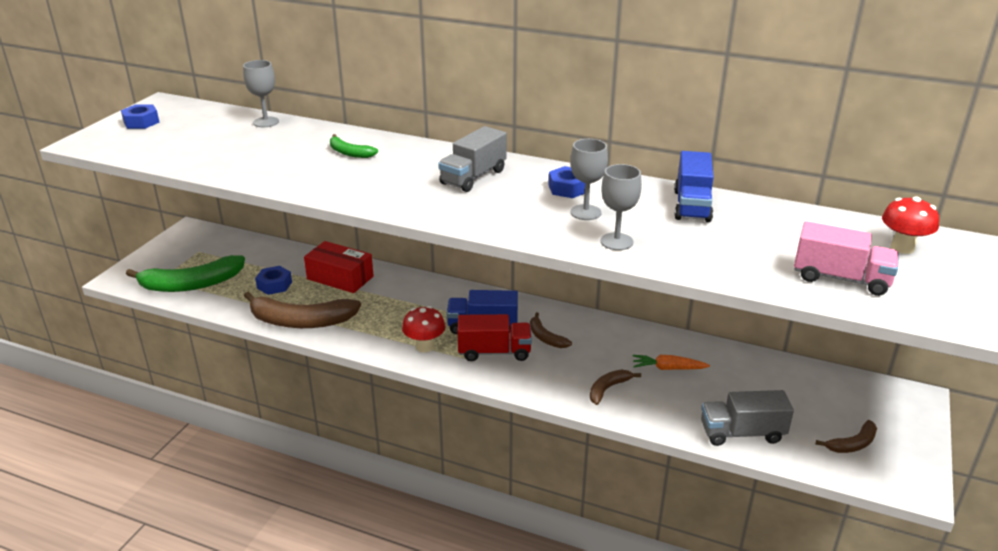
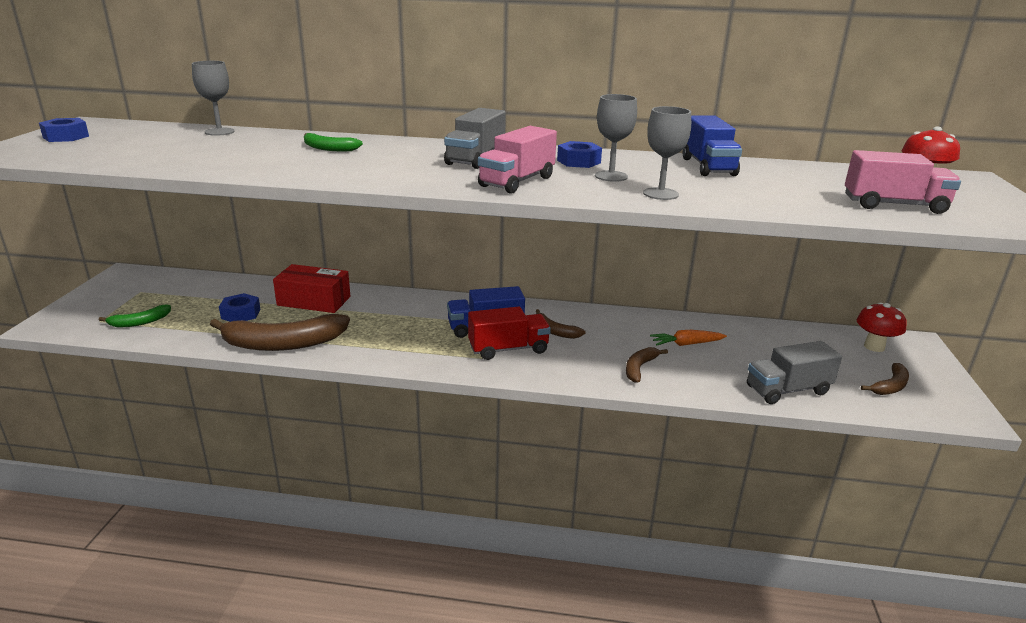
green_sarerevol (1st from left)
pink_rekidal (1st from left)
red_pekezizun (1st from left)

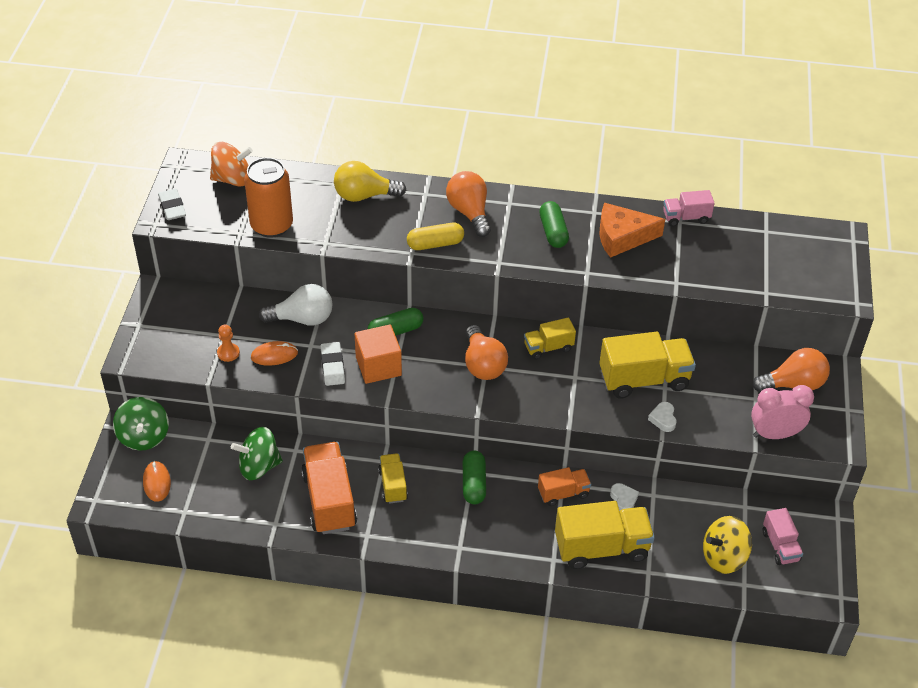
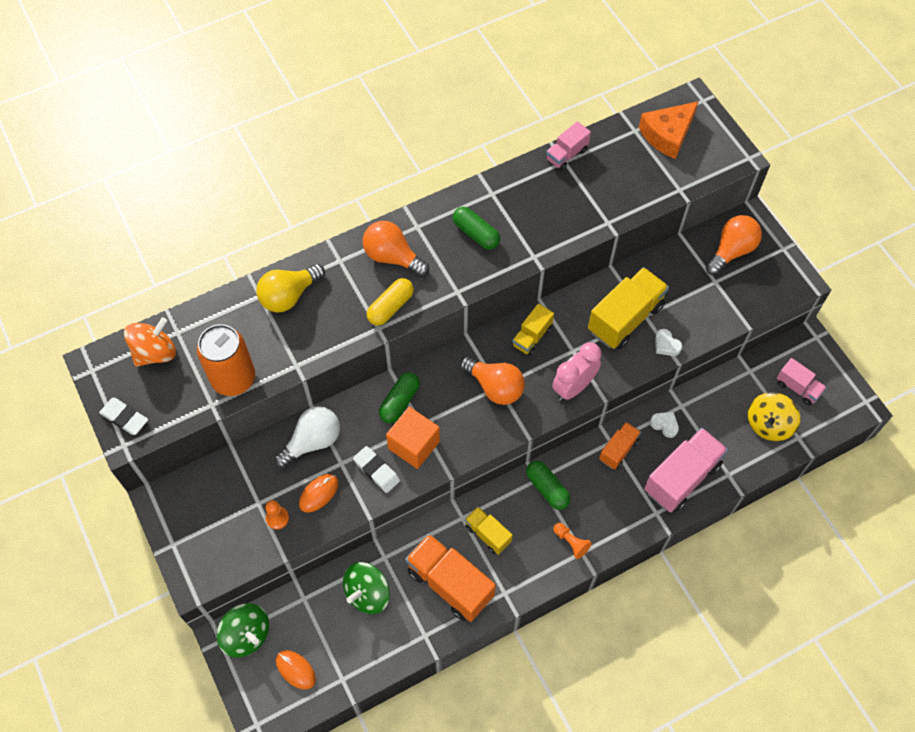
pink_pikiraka
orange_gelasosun (2nd from left)
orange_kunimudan
pink_rekidal (2nd from left)

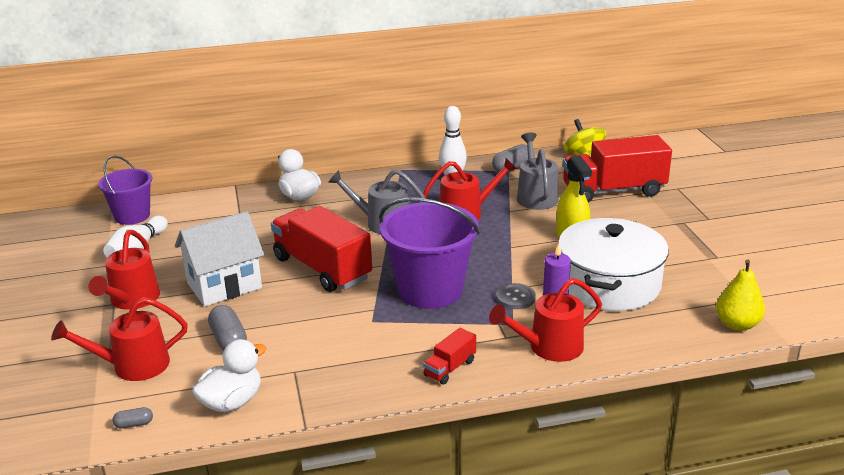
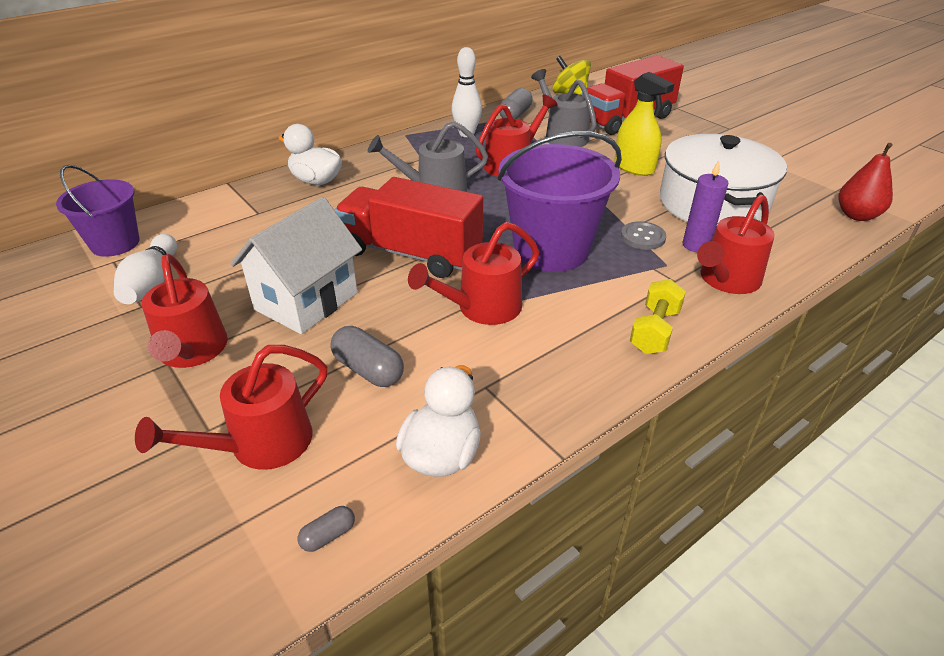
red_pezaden (3rd from left)
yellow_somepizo
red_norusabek

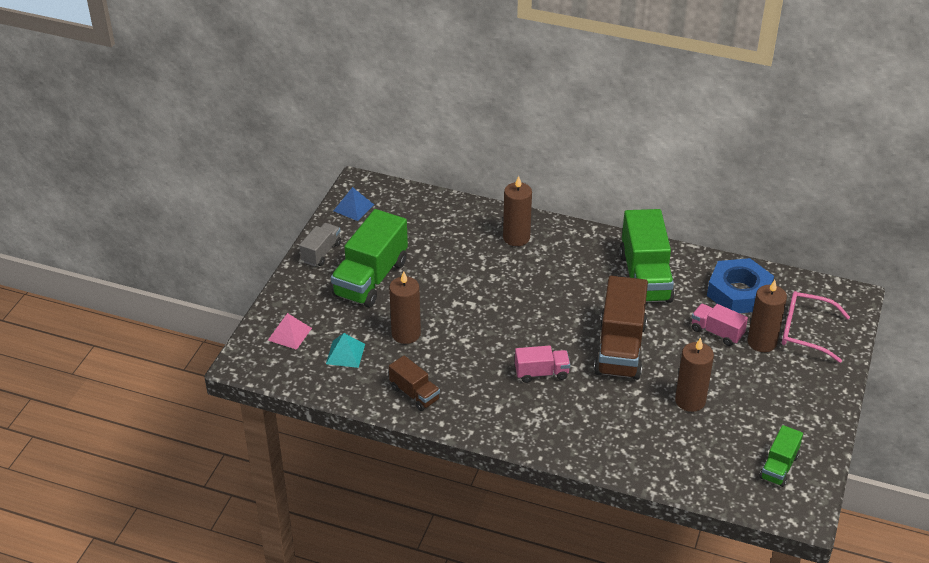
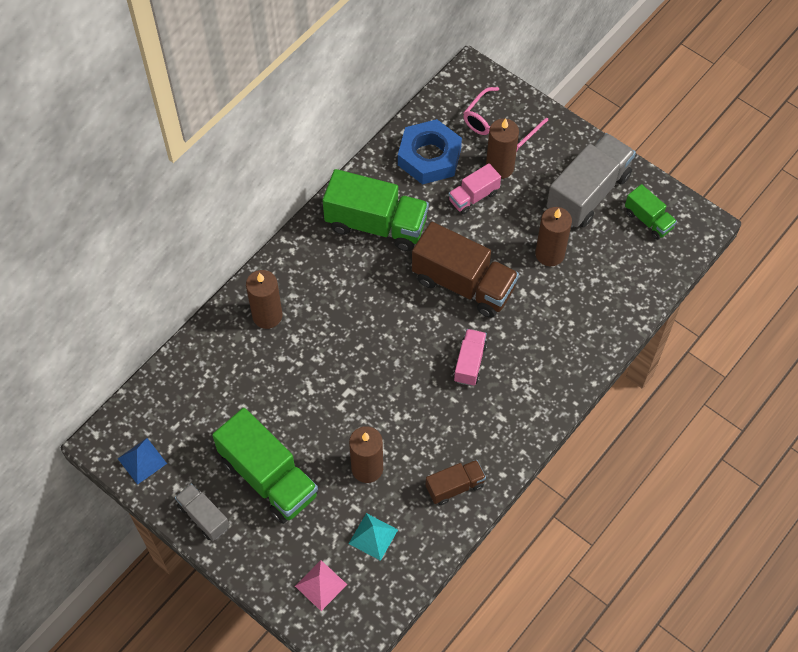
grey_rekidal (2nd from left)

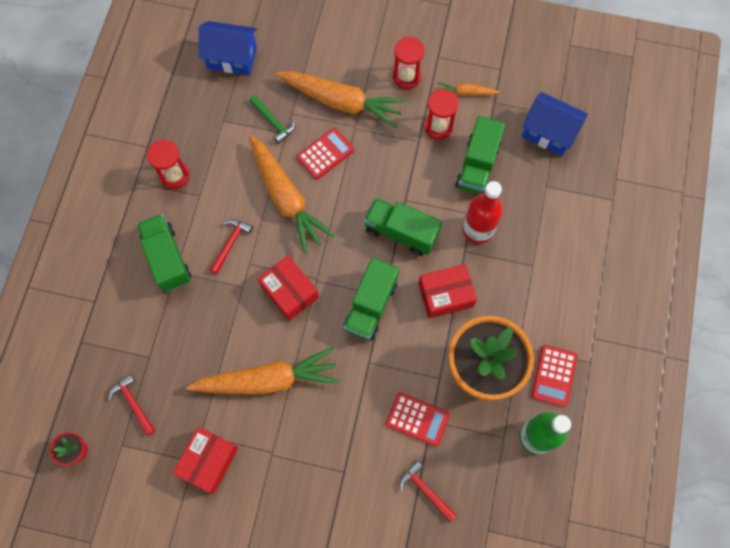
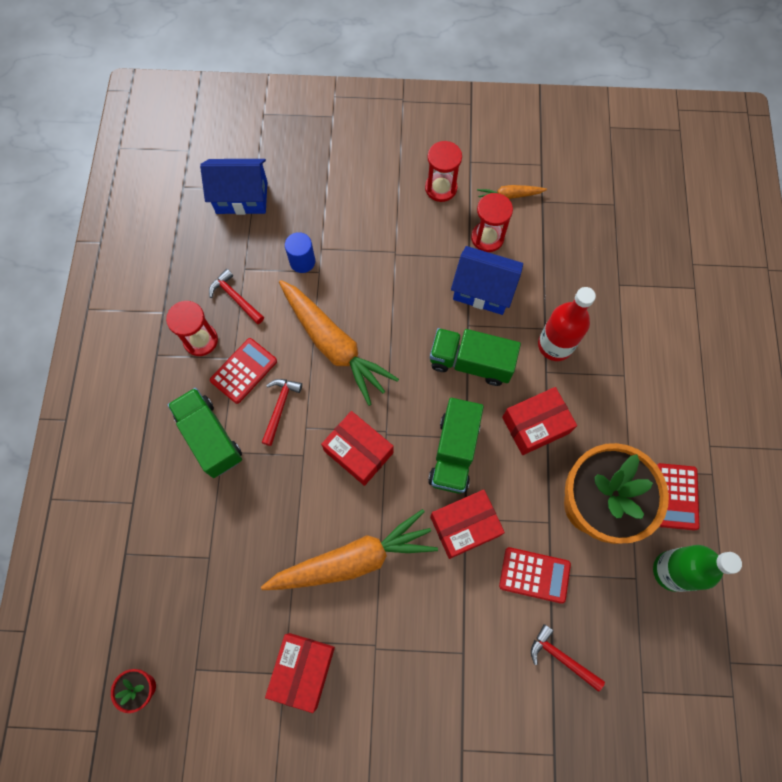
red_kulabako (1st from left)
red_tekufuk (1st from left)
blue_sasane
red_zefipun (3rd from left)
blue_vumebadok (2nd from left)
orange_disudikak (3rd from left in the first image)
green_rekidal (4th from left in the first image)

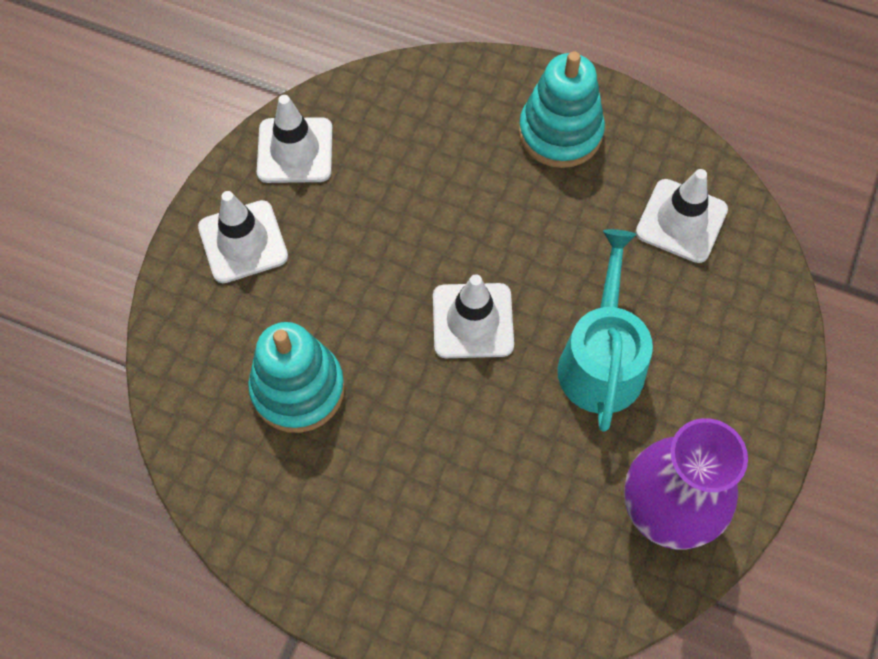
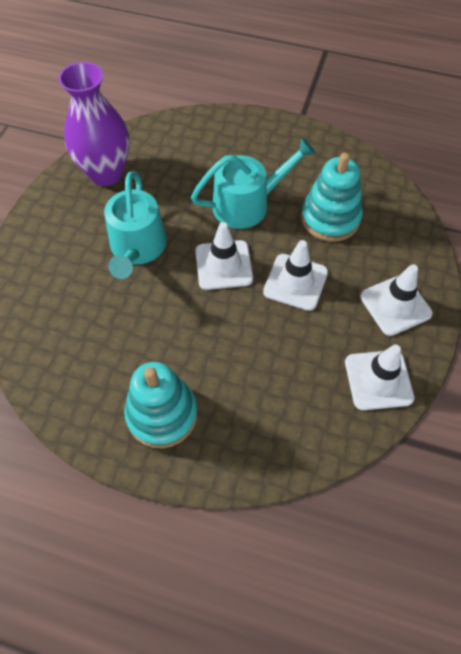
turquoise_pezaden (2nd from left)
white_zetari (2nd from left)

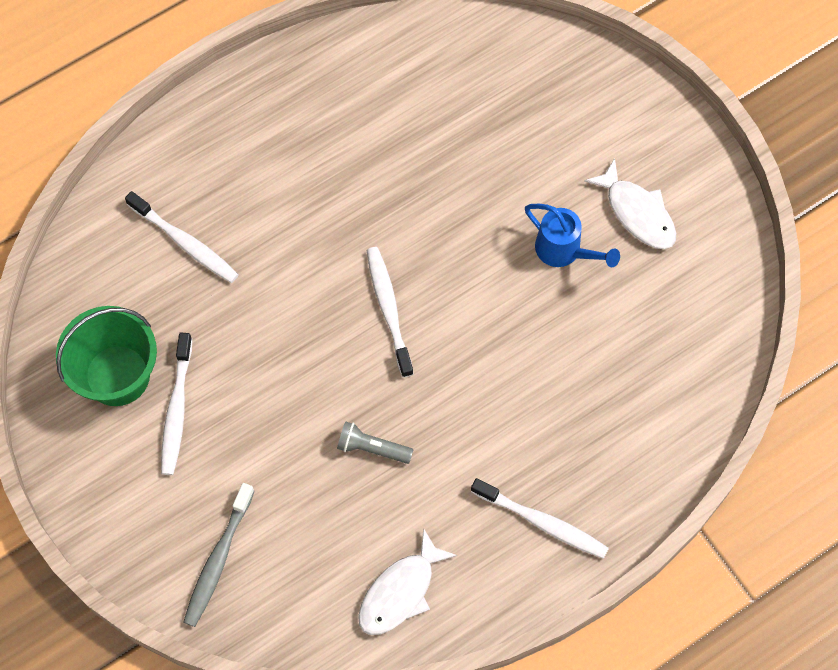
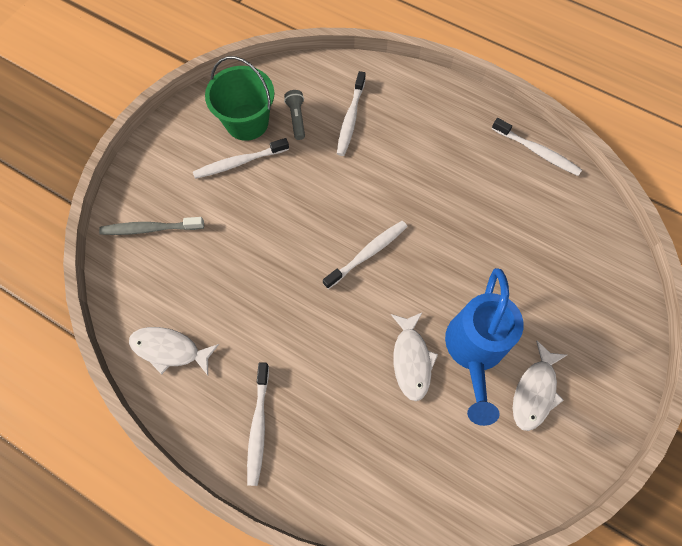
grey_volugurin
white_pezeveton (2nd from left)
blue_pezaden
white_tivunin (5th from left)

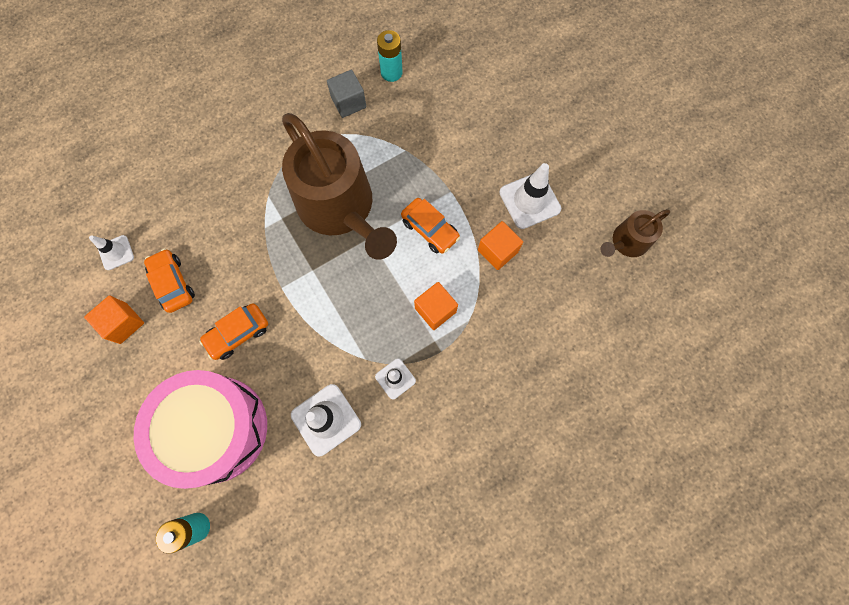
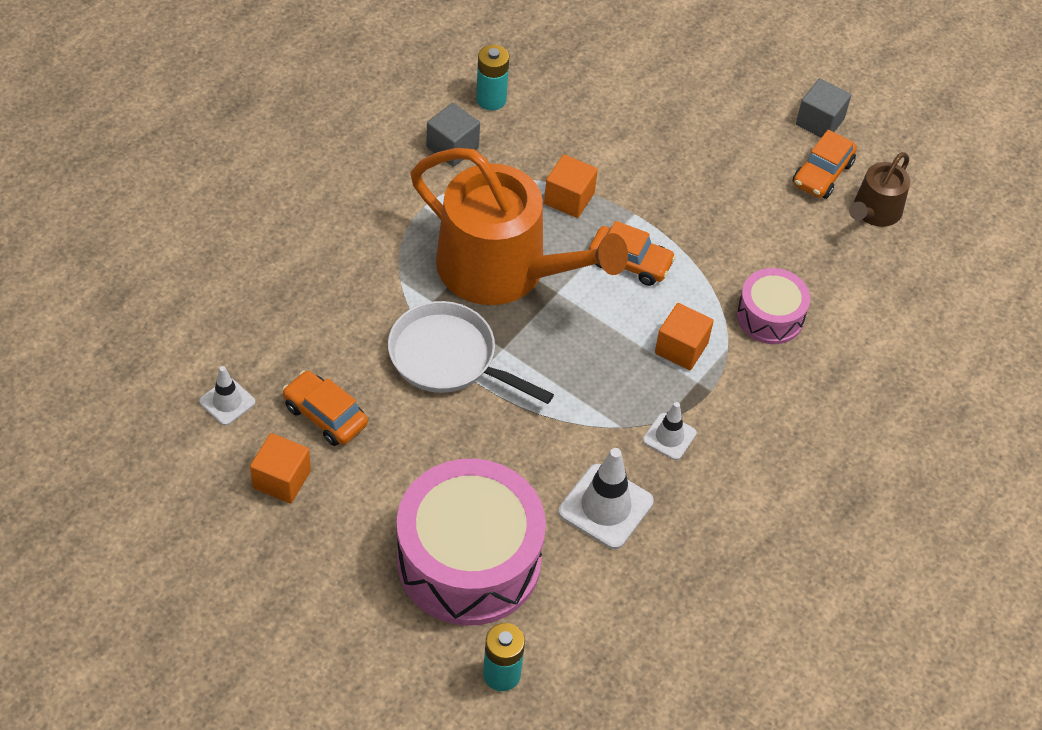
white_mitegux
orange_pezaden
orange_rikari (2nd from left)
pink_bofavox (2nd from left)
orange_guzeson (3rd from left)
grey_rikari (2nd from left)
white_zetari (4th from left in the first image)

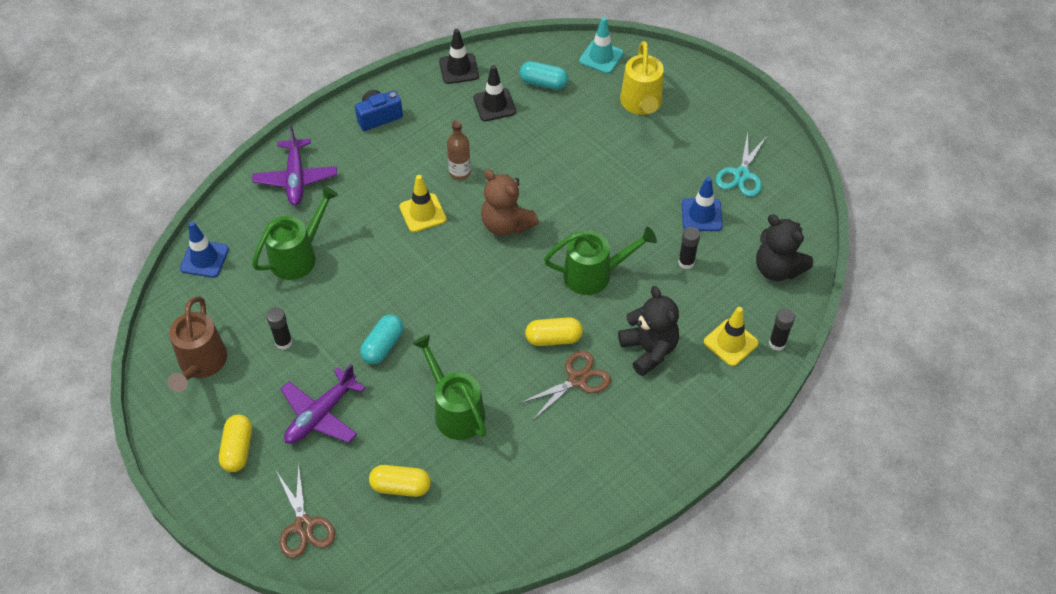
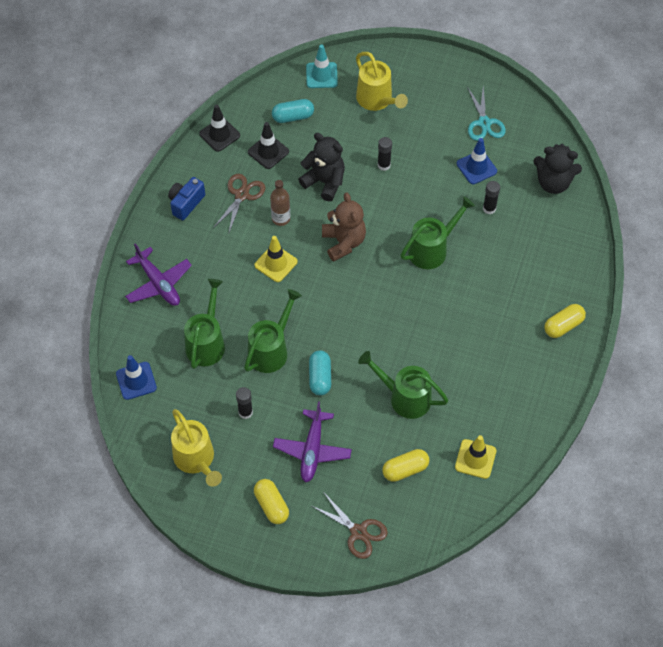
yellow_pezaden (1st from left)
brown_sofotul (1st from left)
green_pezaden (2nd from left)
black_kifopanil (1st from left)
brown_kifopanil
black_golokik (2nd from left)
yellow_zetari (2nd from left)
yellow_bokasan (3rd from left)

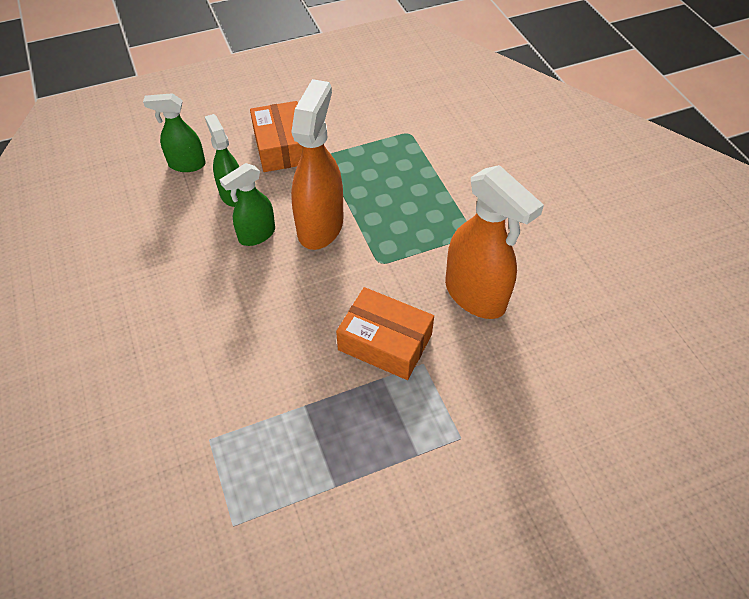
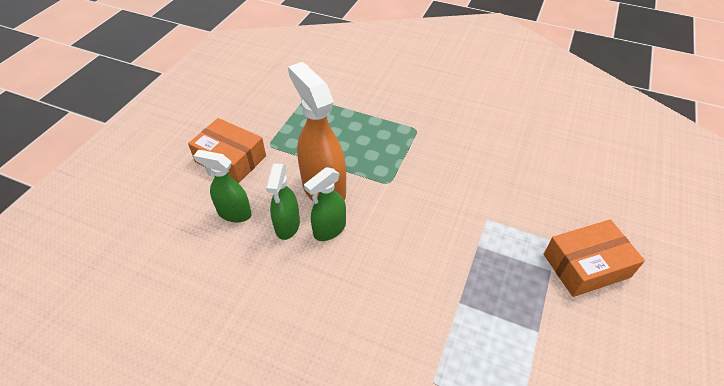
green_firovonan (3rd from left)
orange_zefipun (2nd from left)
orange_firovonan (2nd from left in the first image)

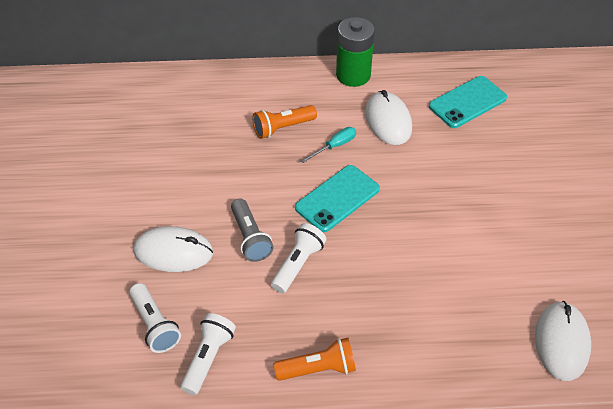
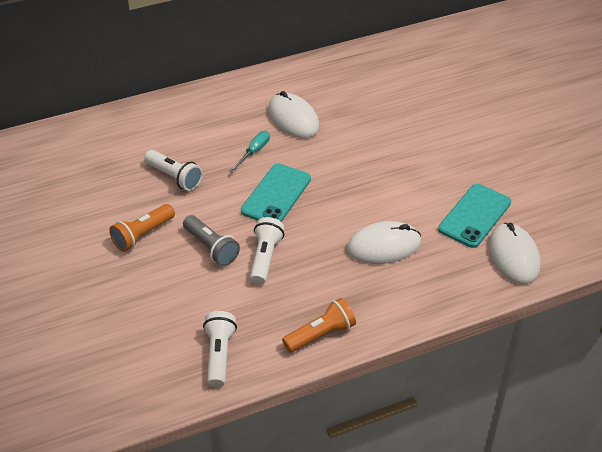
orange_volugurin (1st from left)
white_volugurin (1st from left)
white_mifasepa (2nd from left)
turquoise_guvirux (2nd from left)
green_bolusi

